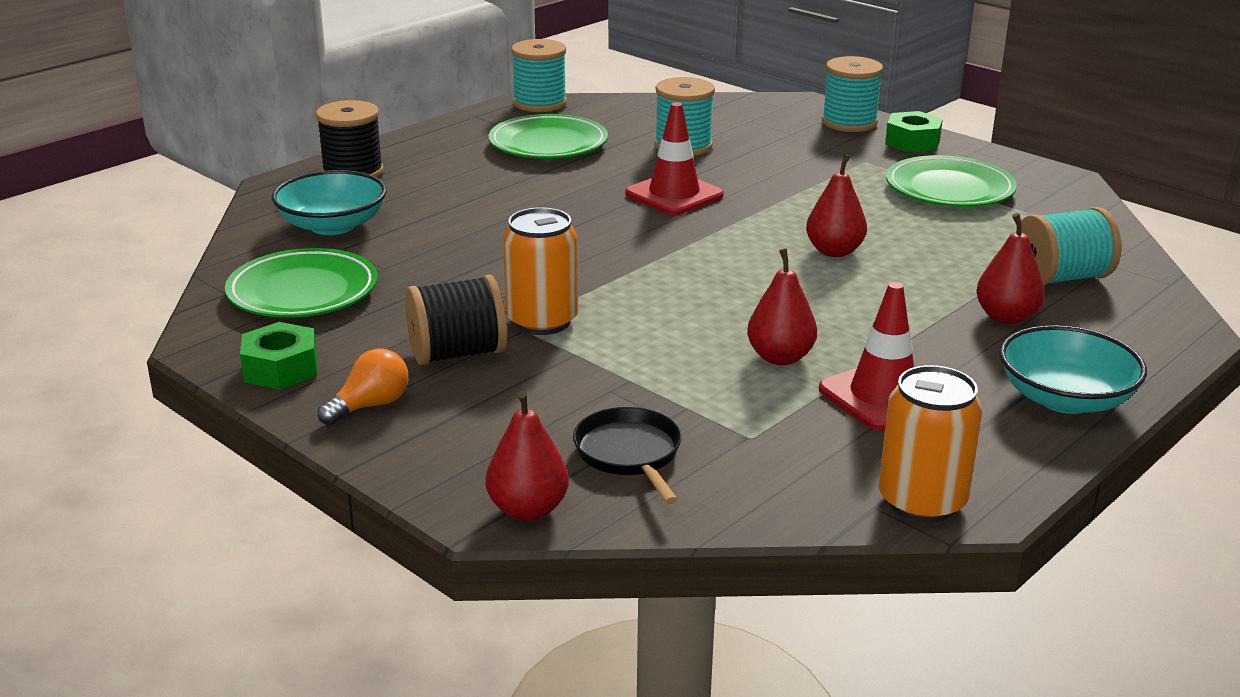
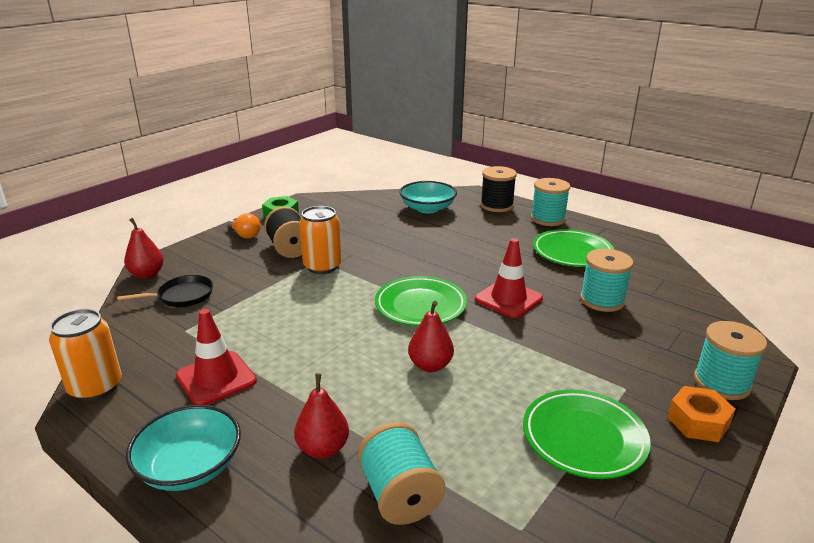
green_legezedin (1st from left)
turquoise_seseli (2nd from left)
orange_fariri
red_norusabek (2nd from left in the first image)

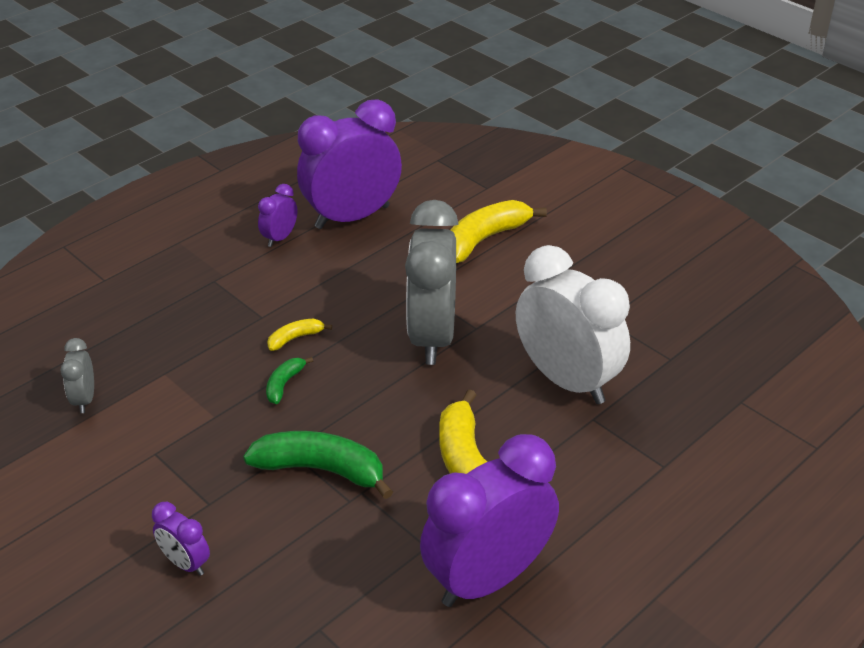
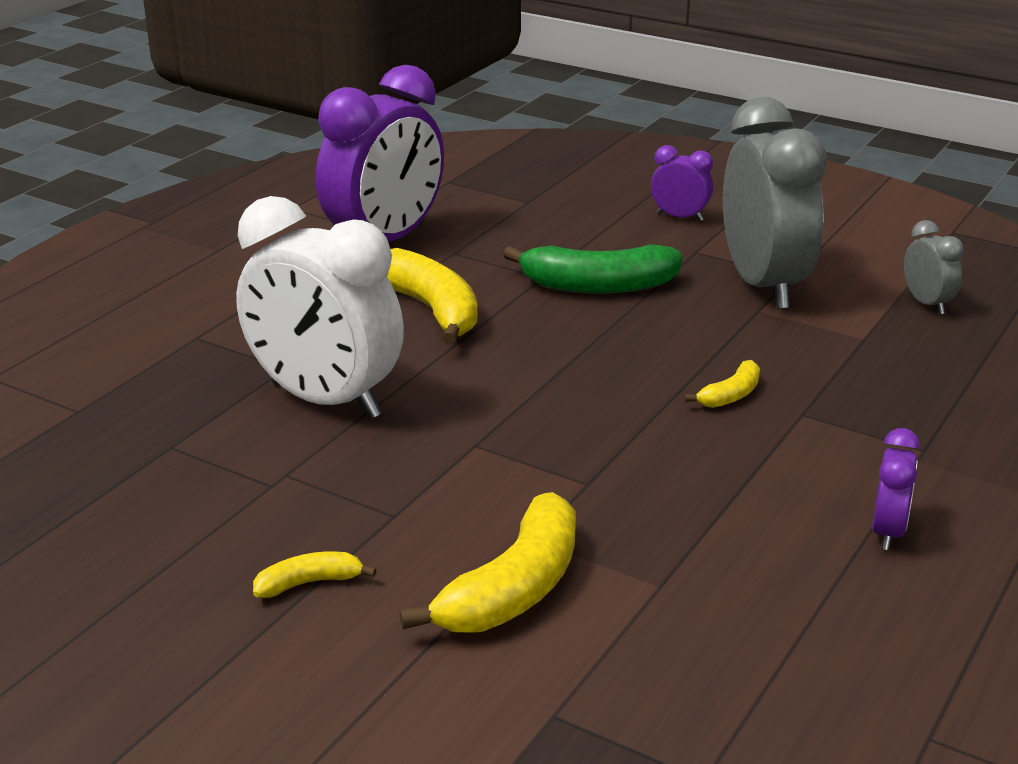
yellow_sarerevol (1st from left)
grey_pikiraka (1st from left)
green_sarerevol (1st from left in the first image)
purple_pikiraka (3rd from left in the first image)

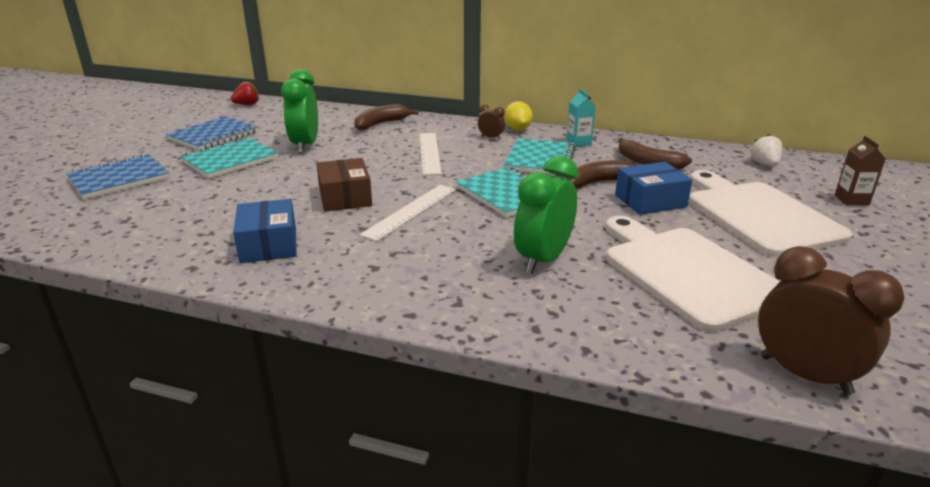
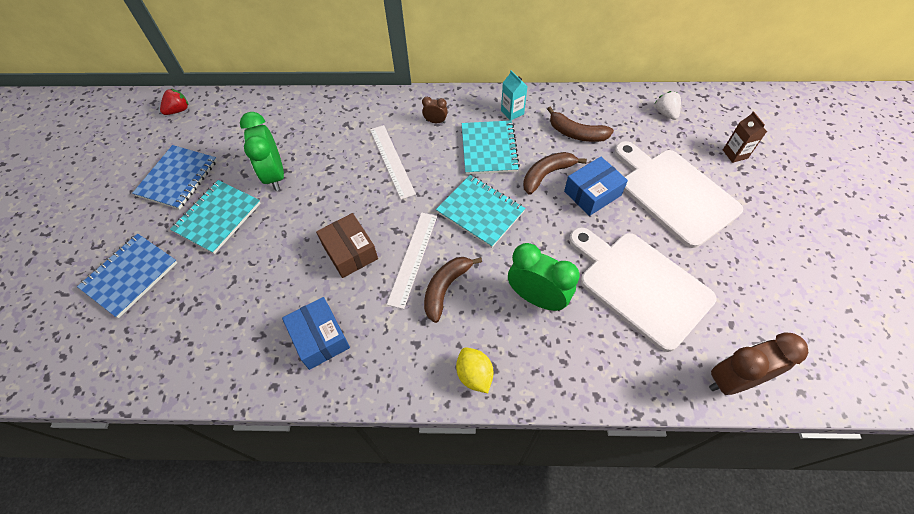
brown_sarerevol (1st from left)
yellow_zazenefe
green_pikiraka (2nd from left)
brown_pikiraka (2nd from left)

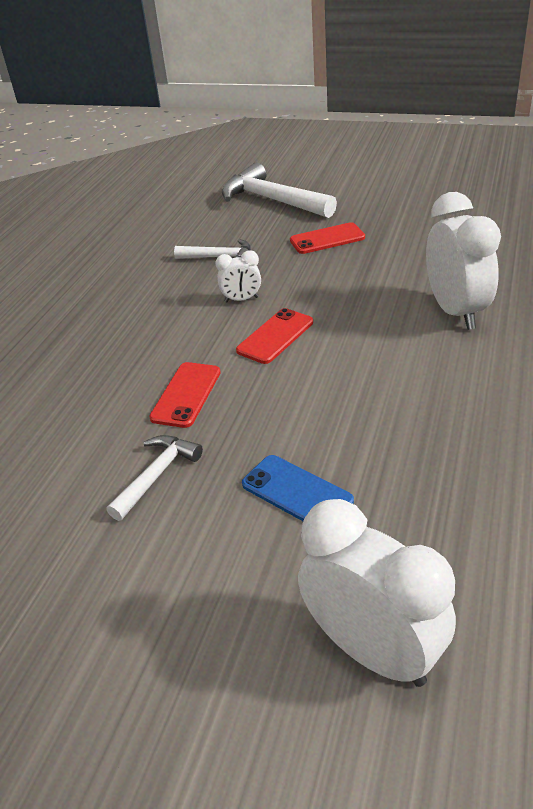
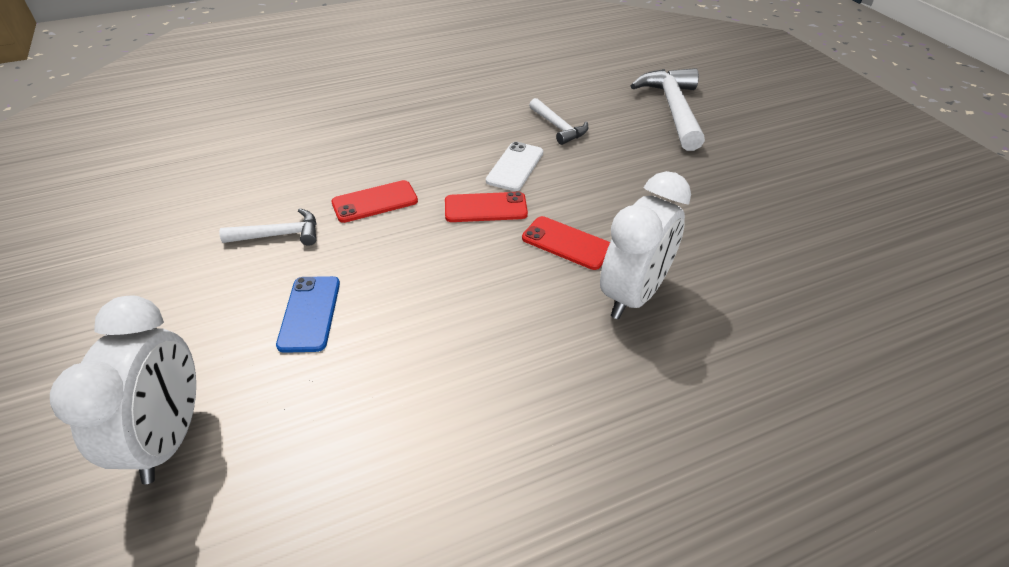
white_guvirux
red_guvirux (3rd from left)

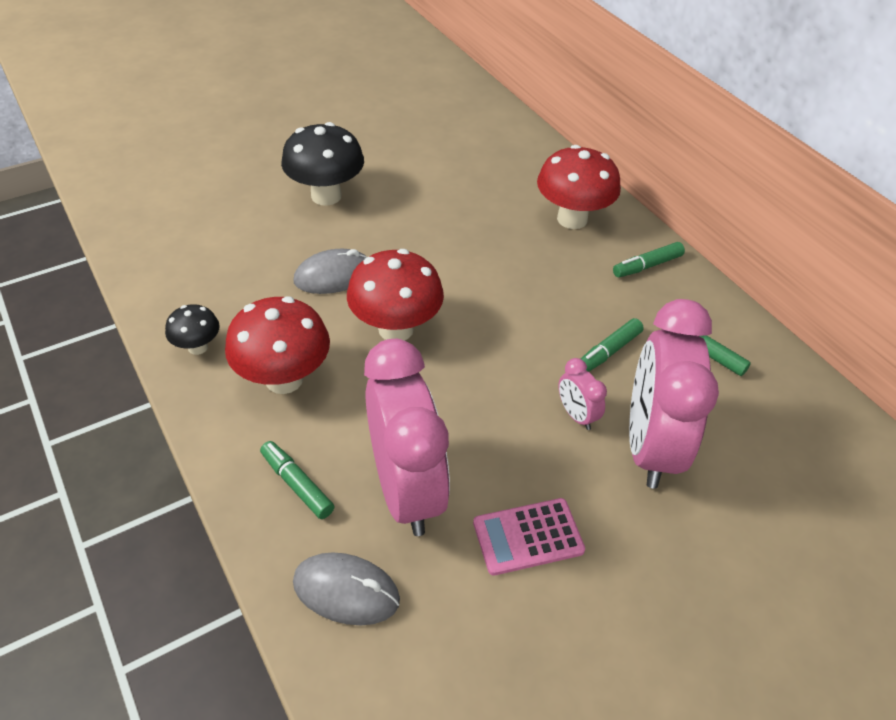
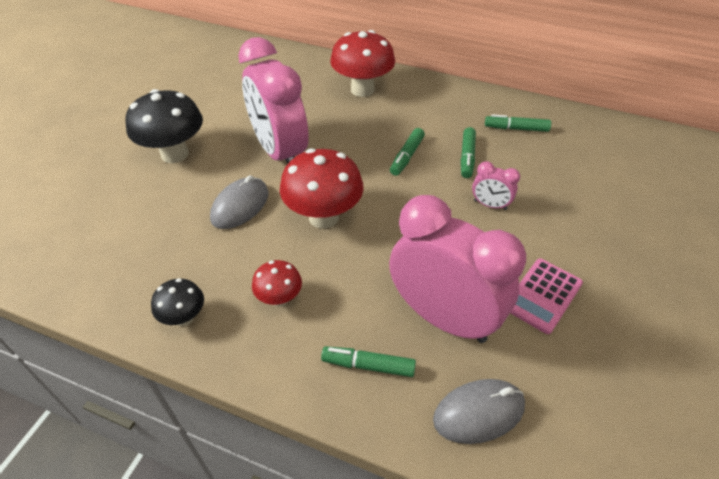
pink_pikiraka (1st from left)
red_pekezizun (1st from left)
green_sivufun (2nd from left)

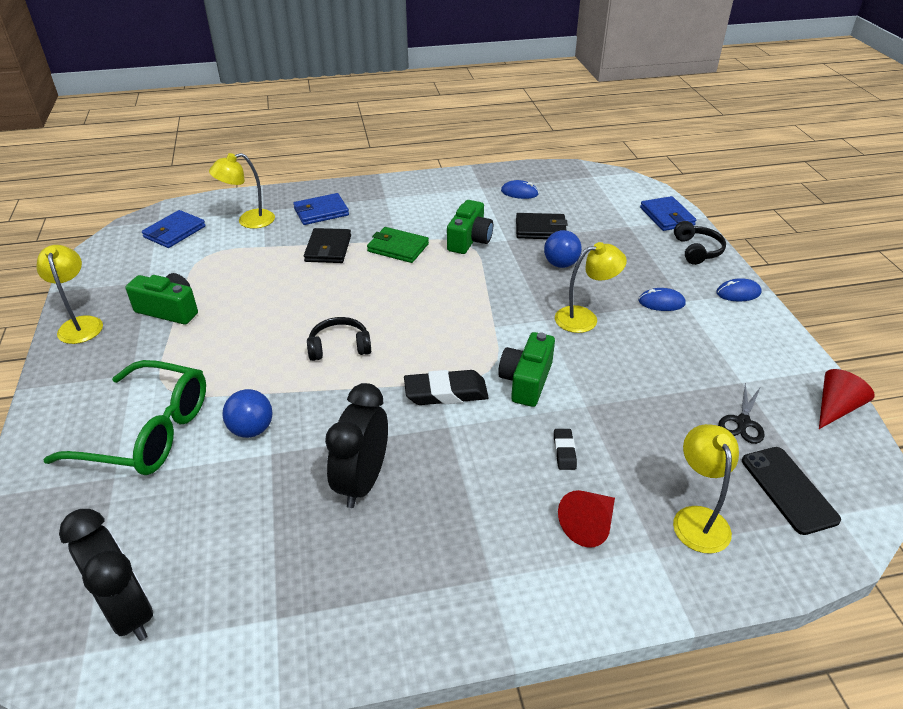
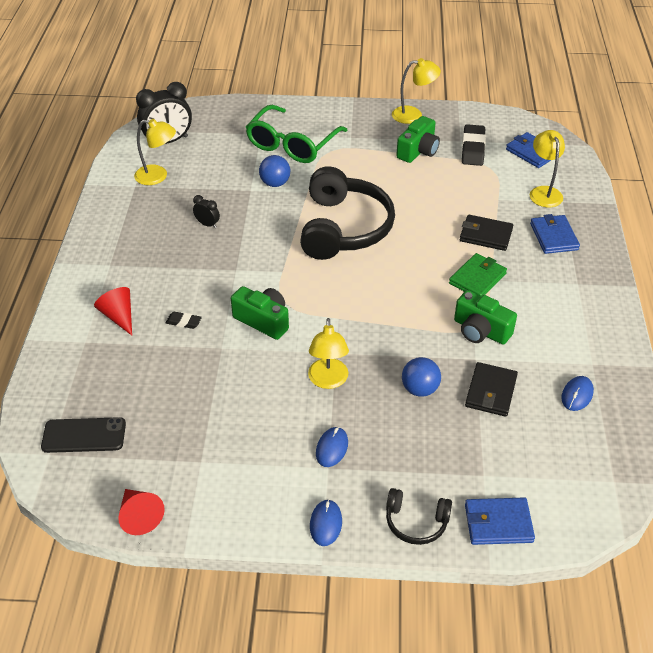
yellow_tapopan (1st from left)
black_pikiraka (2nd from left)
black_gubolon (1st from left)
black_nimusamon (2nd from left)
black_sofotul

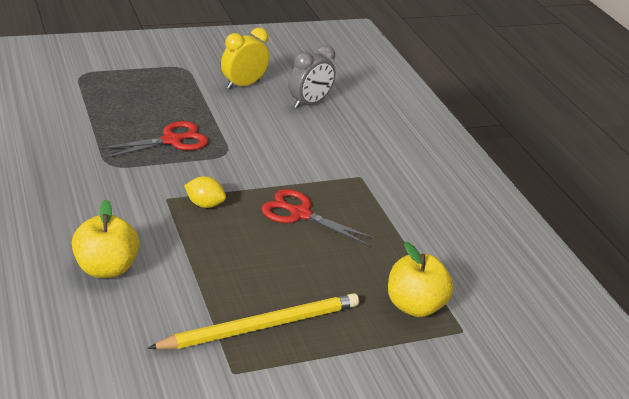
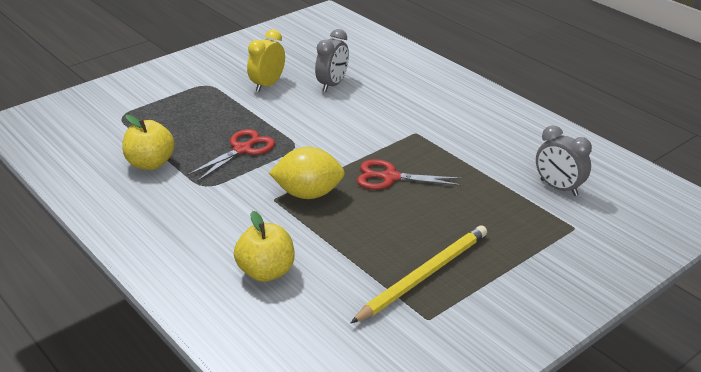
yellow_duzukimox (1st from left)
yellow_zazenefe
grey_pikiraka (2nd from left)

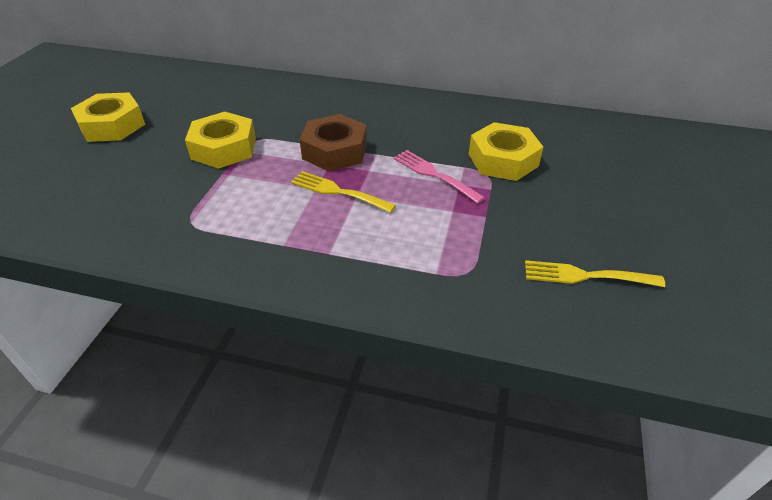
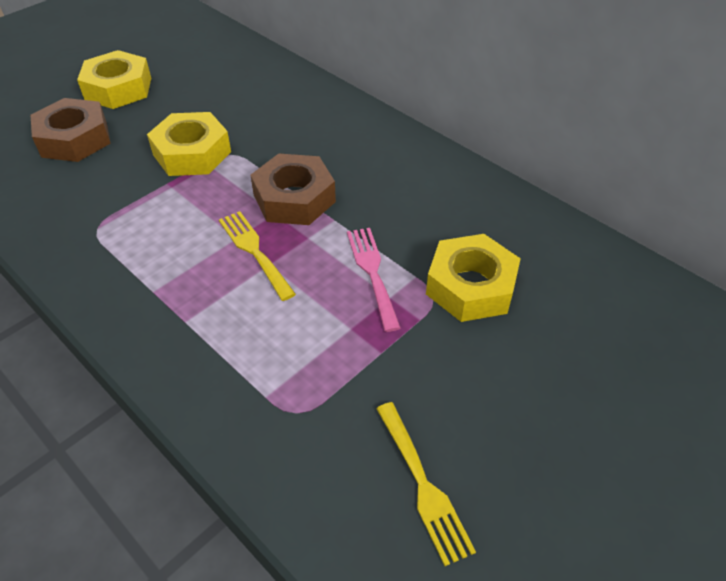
brown_fariri (1st from left)
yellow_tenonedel (2nd from left)

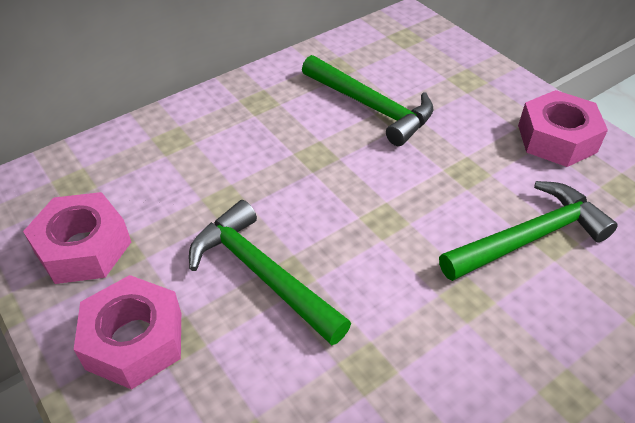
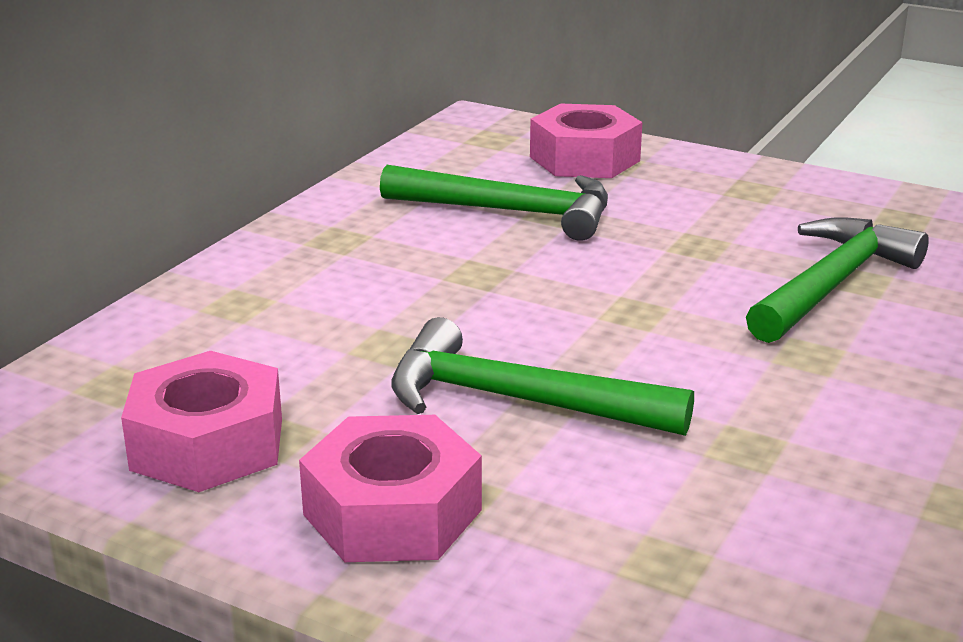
pink_fariri (3rd from left)

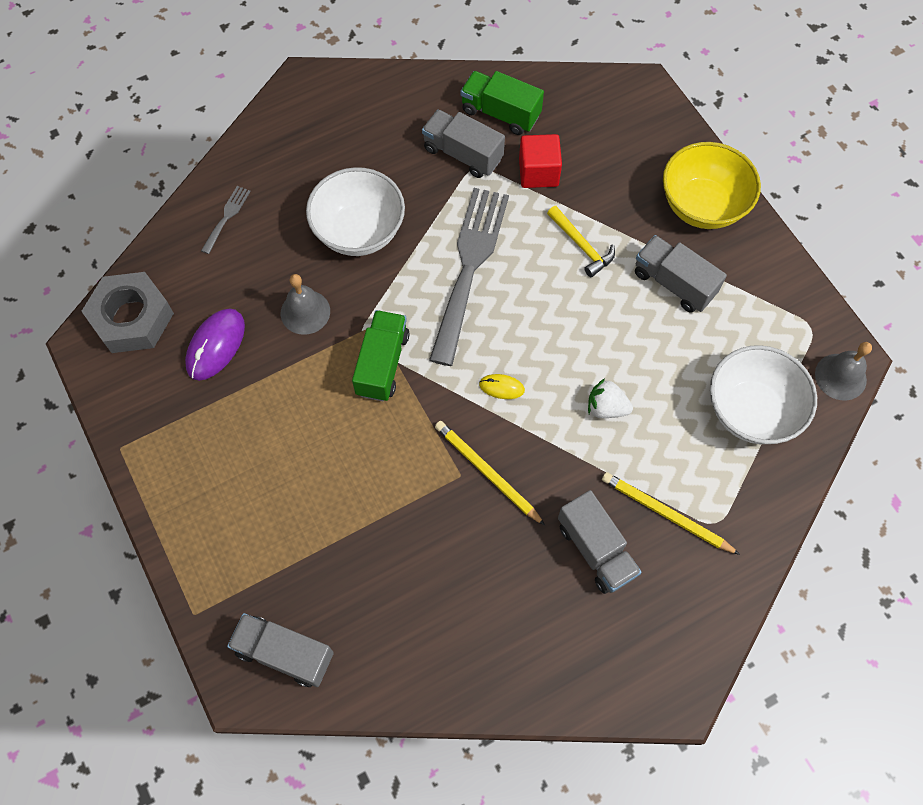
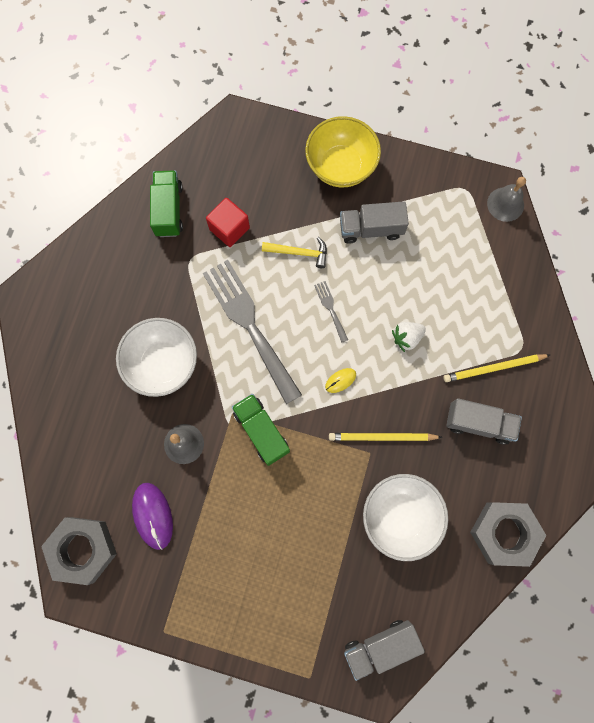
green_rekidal (1st from left)
grey_tenonedel (2nd from left)
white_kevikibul (2nd from left)
grey_fariri (2nd from left)
grey_rekidal (2nd from left in the first image)

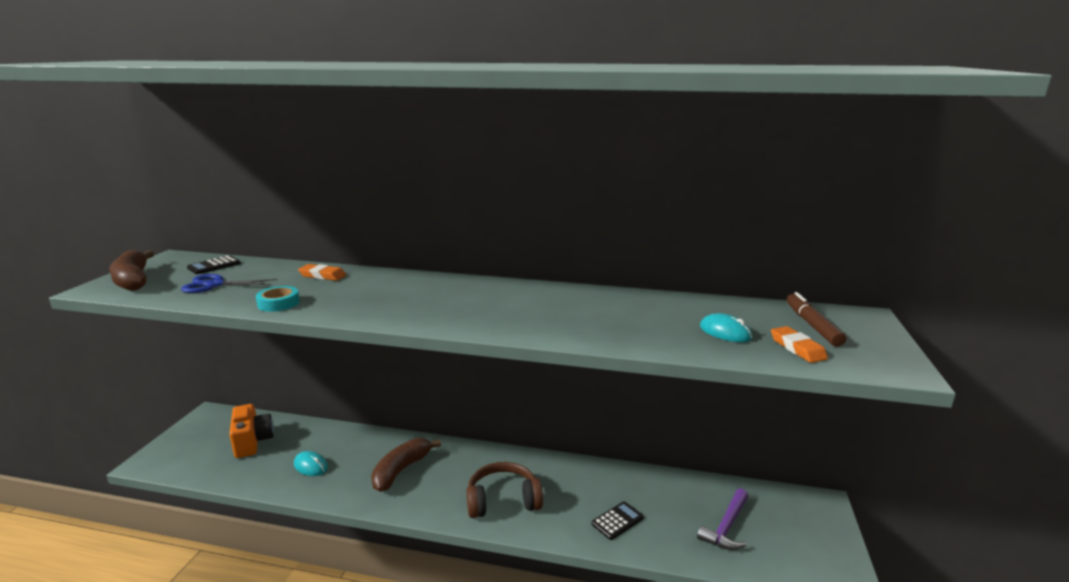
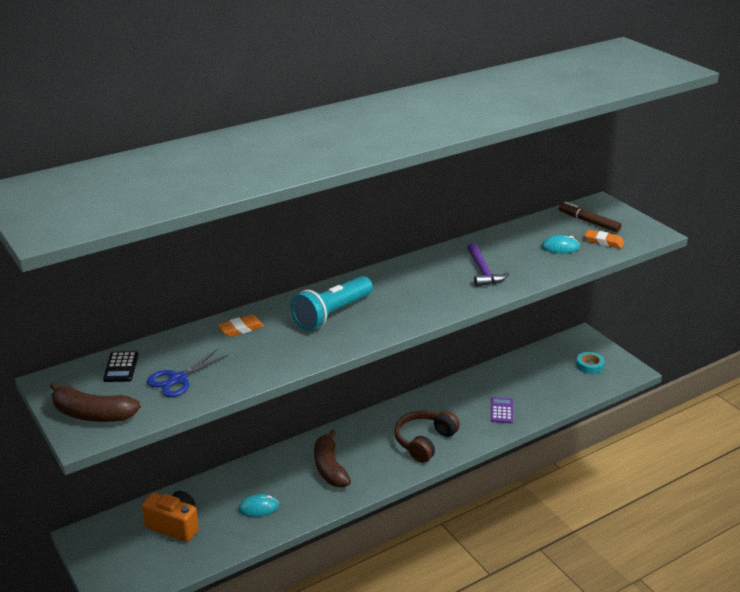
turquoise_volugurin
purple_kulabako
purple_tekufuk
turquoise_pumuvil

